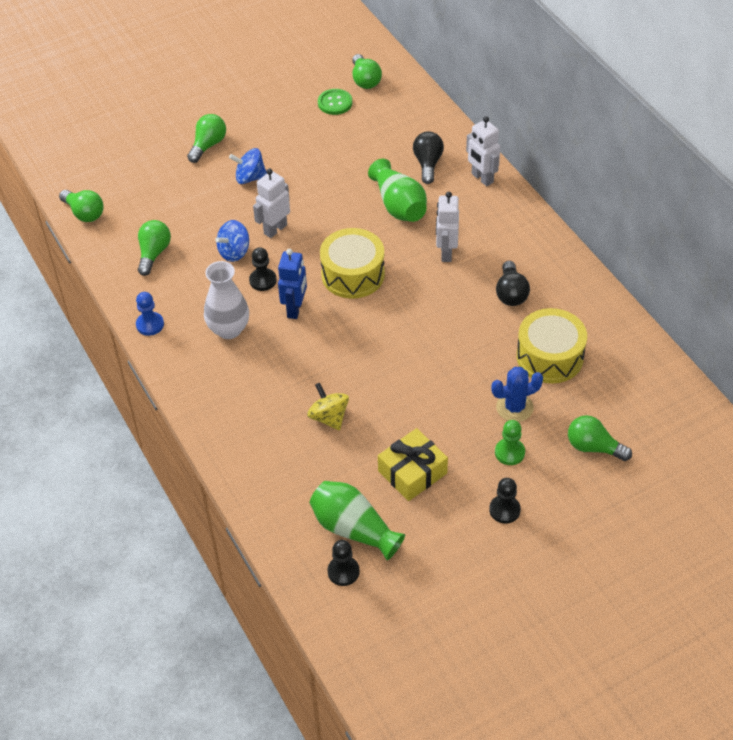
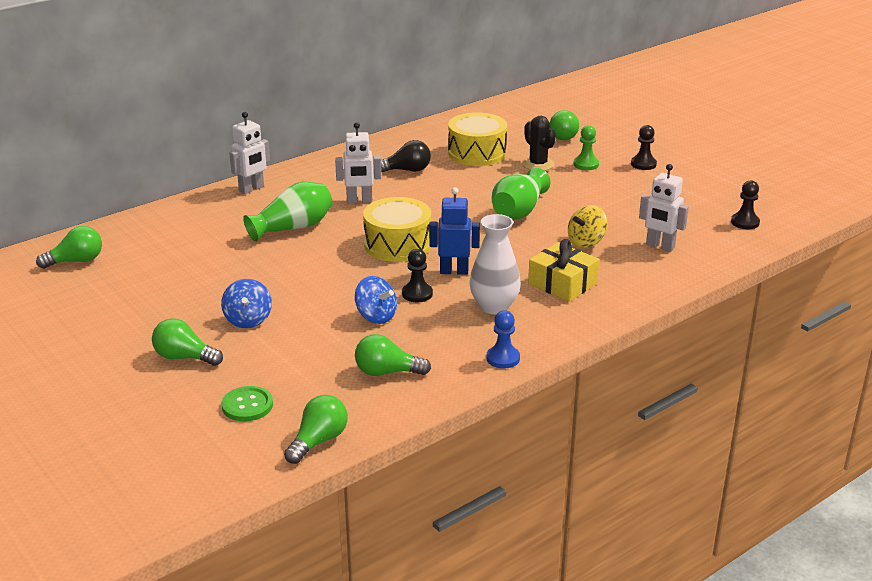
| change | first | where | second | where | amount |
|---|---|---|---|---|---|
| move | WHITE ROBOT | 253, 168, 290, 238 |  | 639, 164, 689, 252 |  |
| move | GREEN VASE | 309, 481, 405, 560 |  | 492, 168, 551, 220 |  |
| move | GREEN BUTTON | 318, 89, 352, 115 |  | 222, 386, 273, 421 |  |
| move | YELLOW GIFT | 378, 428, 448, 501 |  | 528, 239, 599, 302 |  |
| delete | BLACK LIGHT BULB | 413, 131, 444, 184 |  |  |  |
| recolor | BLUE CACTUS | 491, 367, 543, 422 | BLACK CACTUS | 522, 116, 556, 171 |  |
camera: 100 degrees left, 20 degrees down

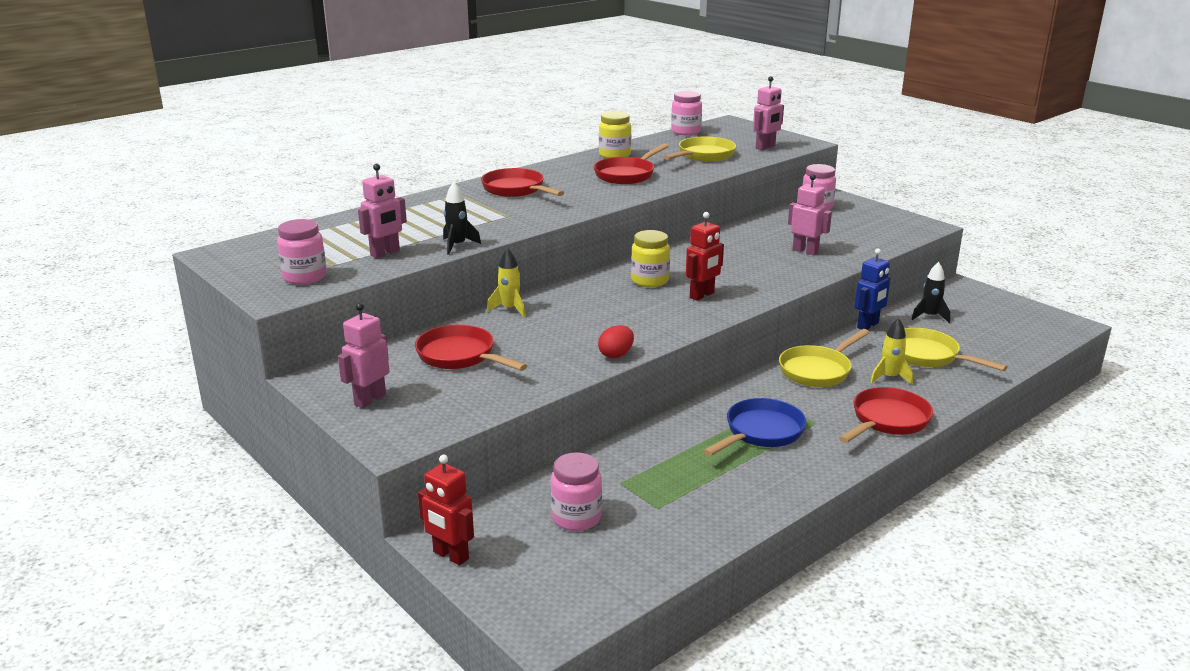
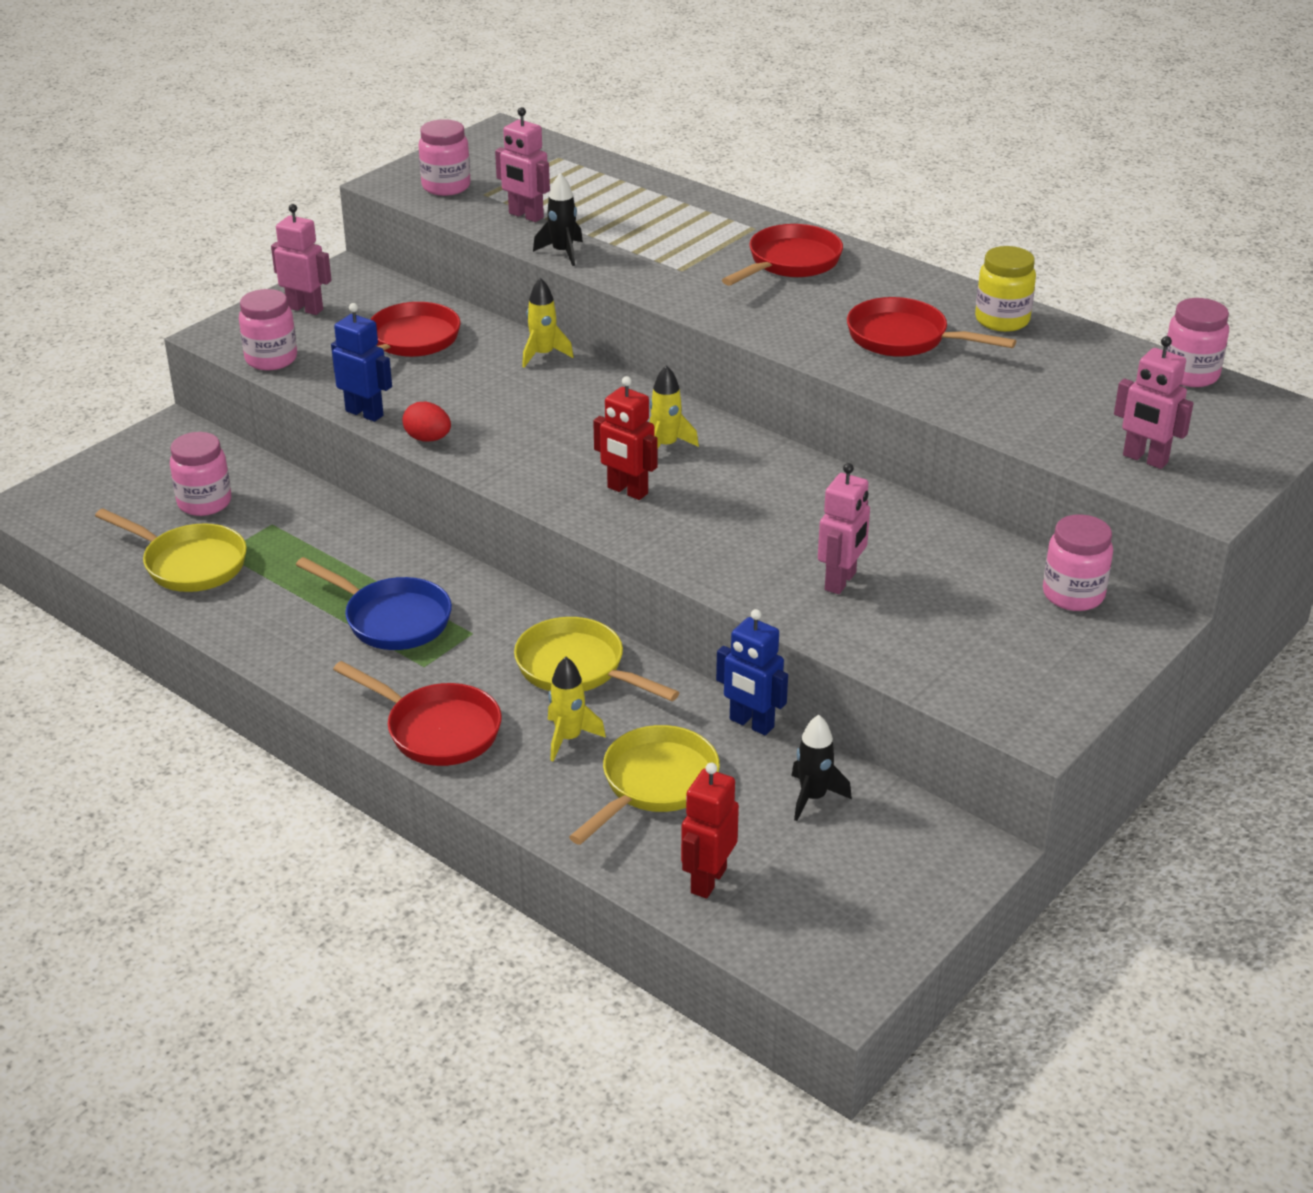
| change | first | where | second | where | amount |
|---|---|---|---|---|---|
| move | RED ROBOT | 418, 455, 474, 566 |  | 681, 762, 739, 898 |  |
| replace | YELLOW JAR | 631, 230, 670, 287 | YELLOW ROCKET | 650, 365, 699, 448 |  |
| move | YELLOW PAN | 663, 137, 736, 162 |  | 95, 509, 247, 592 |  |
| insert |  |  | PINK JAR | 239, 289, 297, 370 |  |
| insert |  |  | BLUE ROBOT | 331, 303, 392, 422 |  |
camera: 80 degrees right, 10 degrees up

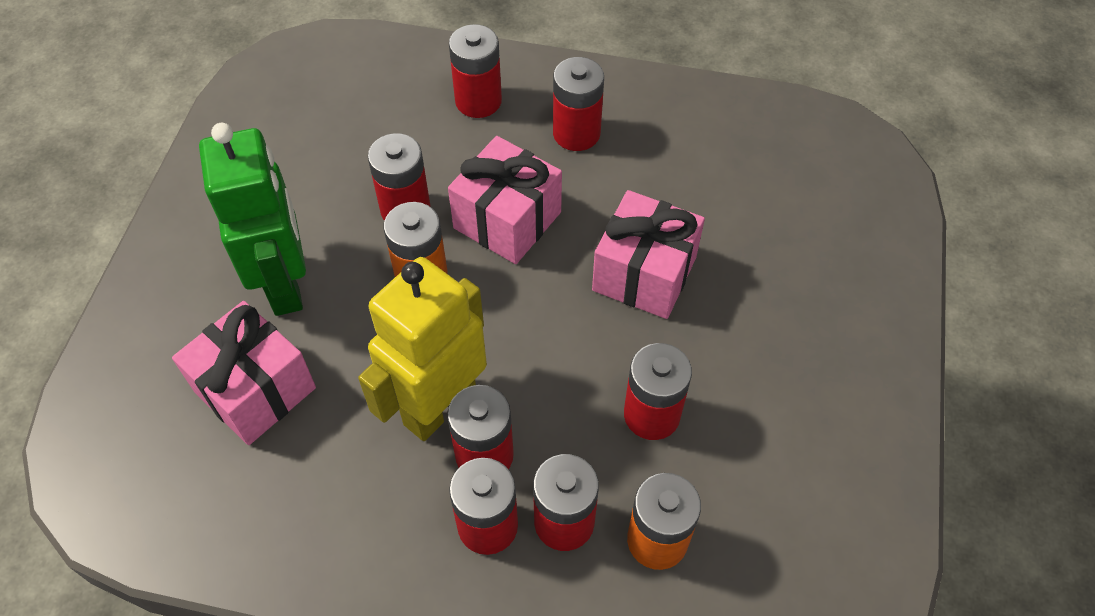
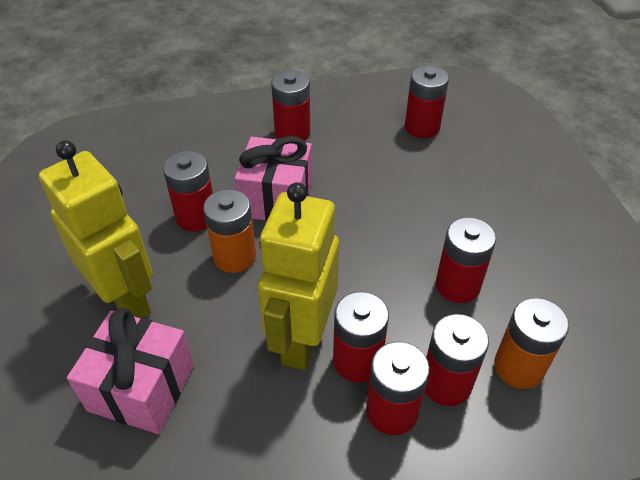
| change | first | where | second | where | amount |
|---|---|---|---|---|---|
| recolor | GREEN ROBOT | 199, 123, 306, 316 | YELLOW ROBOT | 39, 140, 153, 318 |  |
| move | RED BATTERY | 449, 24, 502, 118 |  | 405, 65, 449, 138 |  |
| delete | PINK GIFT | 592, 190, 705, 319 |  |  |  |
camera: 25 degrees left, 10 degrees down

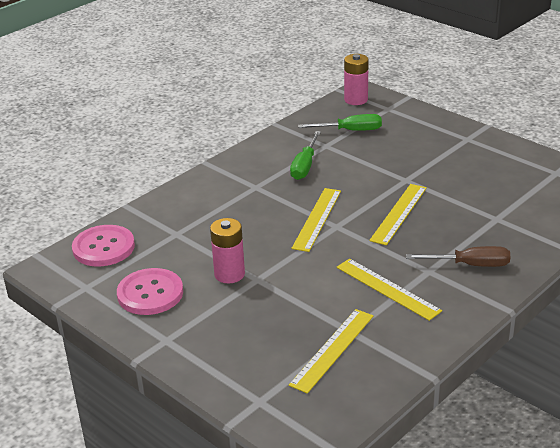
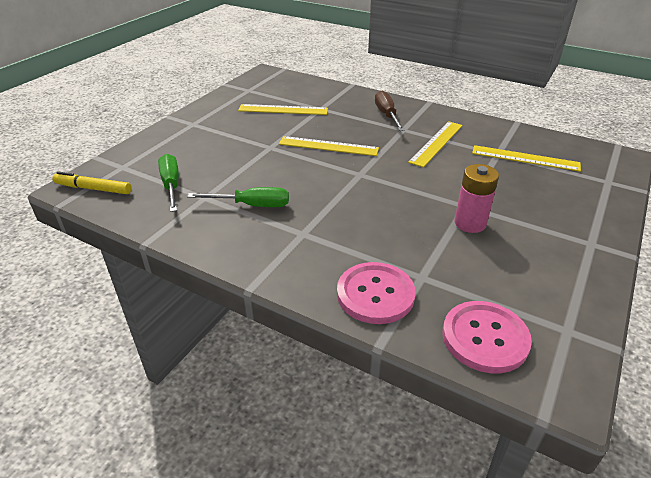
| change | first | where | second | where | amount |
|---|---|---|---|---|---|
| move | PINK BUTTON | 117, 268, 183, 315 |  | 337, 262, 416, 324 |  |
| move | YELLOW RULER | 291, 188, 341, 252 |  | 238, 104, 328, 115 |  |
| replace | PINK BATTERY | 344, 54, 369, 105 | YELLOW MARKER | 52, 171, 131, 194 |  |
camera: 105 degrees left, 5 degrees up

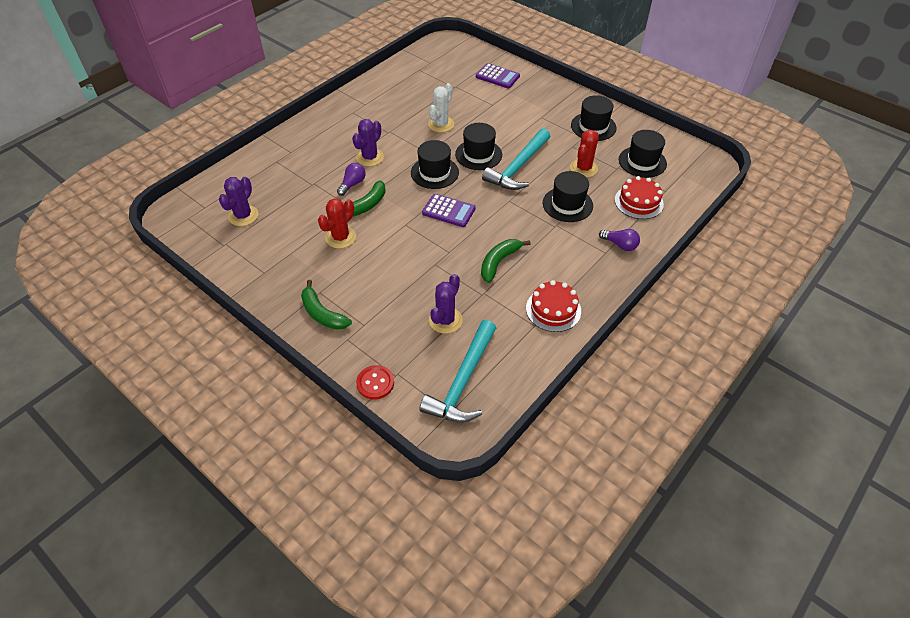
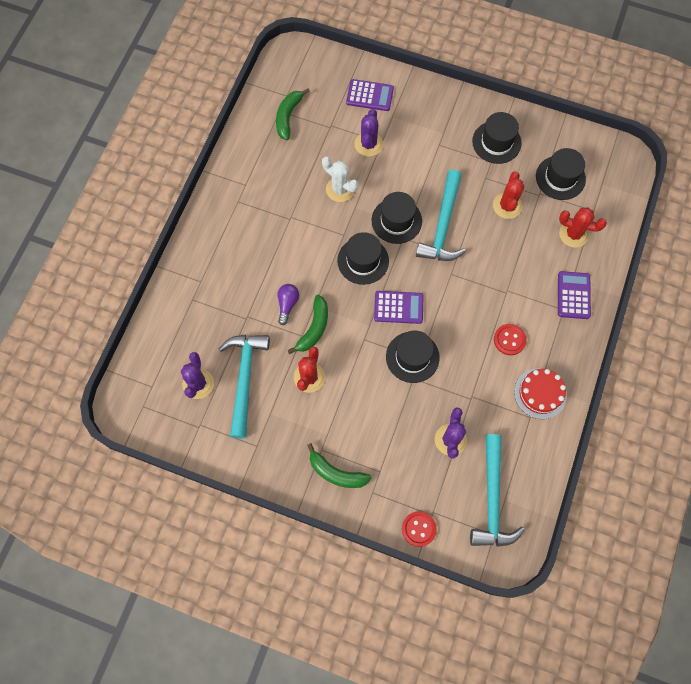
| change | first | where | second | where | amount |
|---|---|---|---|---|---|
| move | PURPLE CACTUS | 352, 119, 384, 166 |  | 355, 109, 383, 157 |  |
| rotate | WHITE CACTUS | 428, 83, 454, 133 |  | 322, 157, 358, 202 | 60 degrees counterclockwise |
| move | GREEN BANANA | 481, 239, 530, 283 |  | 276, 89, 310, 140 |  |
| move | BLACK HAT | 543, 171, 593, 222 |  | 386, 331, 440, 383 |  |
| replace | PURPLE LIGHT BULB | 599, 229, 640, 251 | PURPLE CALCULATOR | 558, 271, 591, 319 |  |
| replace | RED CAKE | 615, 176, 664, 219 | RED CACTUS | 559, 207, 607, 248 |  |
| insert |  |  | TURQUOISE HAMMER | 219, 335, 270, 439 |  |
| insert |  |  | RED BUTTON | 494, 324, 527, 355 |  |
camera: 20 degrees left, 20 degrees up

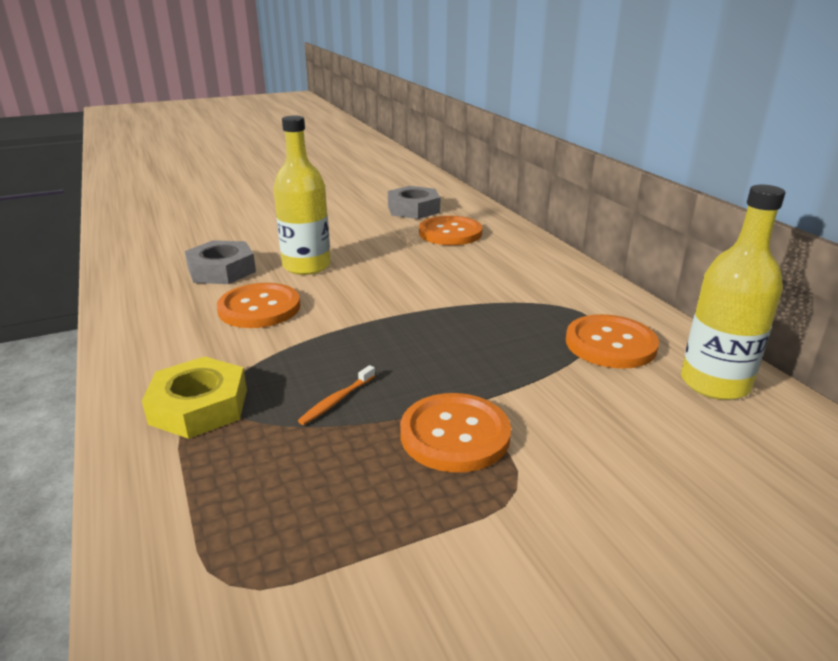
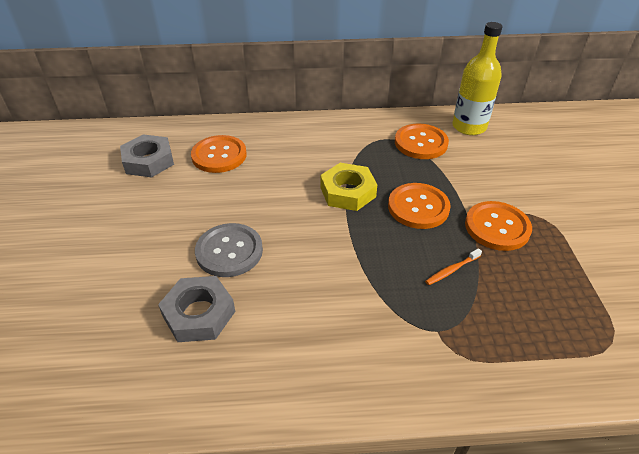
| change | first | where | second | where | amount |
|---|---|---|---|---|---|
| move | YELLOW NUT | 142, 356, 247, 439 |  | 320, 163, 377, 211 |  |
| move | ORANGE BUTTON | 217, 283, 300, 328 |  | 388, 183, 451, 229 |  |
| replace | YELLOW BOTTLE | 273, 116, 331, 275 | GREY BUTTON | 195, 223, 263, 277 |  |
| rotate | ORANGE TOOTHBRUSH | 298, 365, 375, 425 |  | 425, 248, 482, 285 | 90 degrees clockwise |
camera: 70 degrees left, 15 degrees up

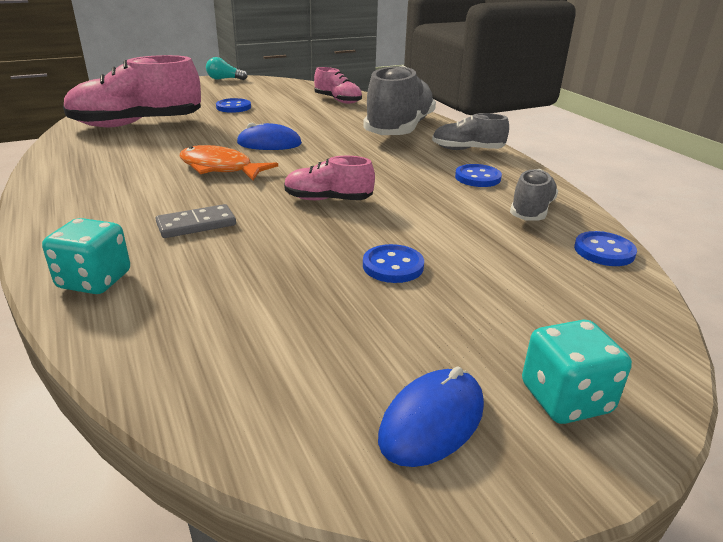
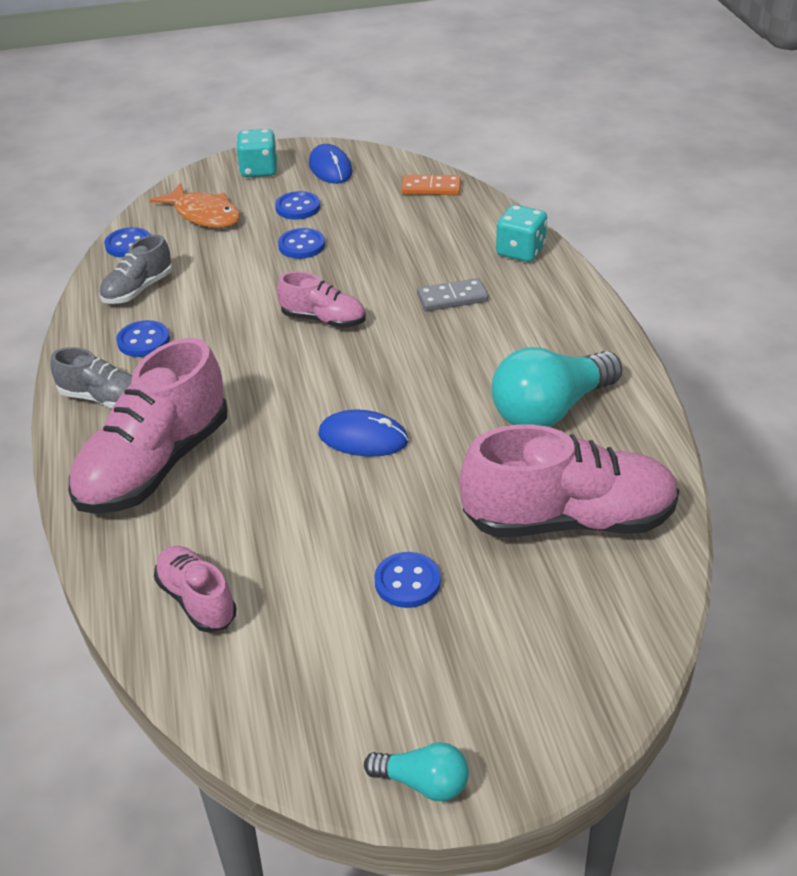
| change | first | where | second | where | amount |
|---|---|---|---|---|---|
| move | ORANGE FISH | 180, 145, 278, 180 |  | 150, 183, 240, 228 |  |
| recolor | GREY SHOE | 363, 65, 436, 135 | PINK SHOE | 69, 338, 227, 514 |  |
| rotate | BLUE MOUSE | 378, 366, 484, 467 |  | 309, 144, 352, 184 | 75 degrees counterclockwise |
| insert |  |  | BLUE BUTTON | 275, 191, 320, 220 |  |
| insert |  |  | ORANGE DOMINO | 402, 175, 461, 195 |  |
| insert |  |  | TURQUOISE LIGHT BULB | 492, 347, 622, 427 |  |
camera: 165 degrees left, 10 degrees up

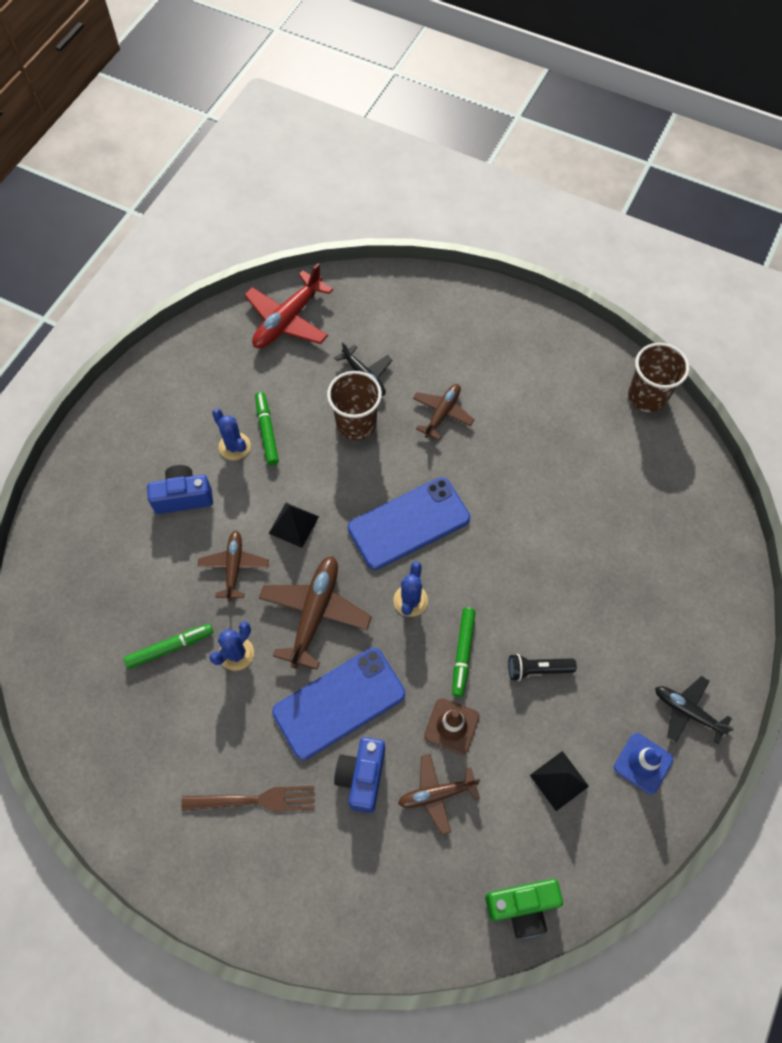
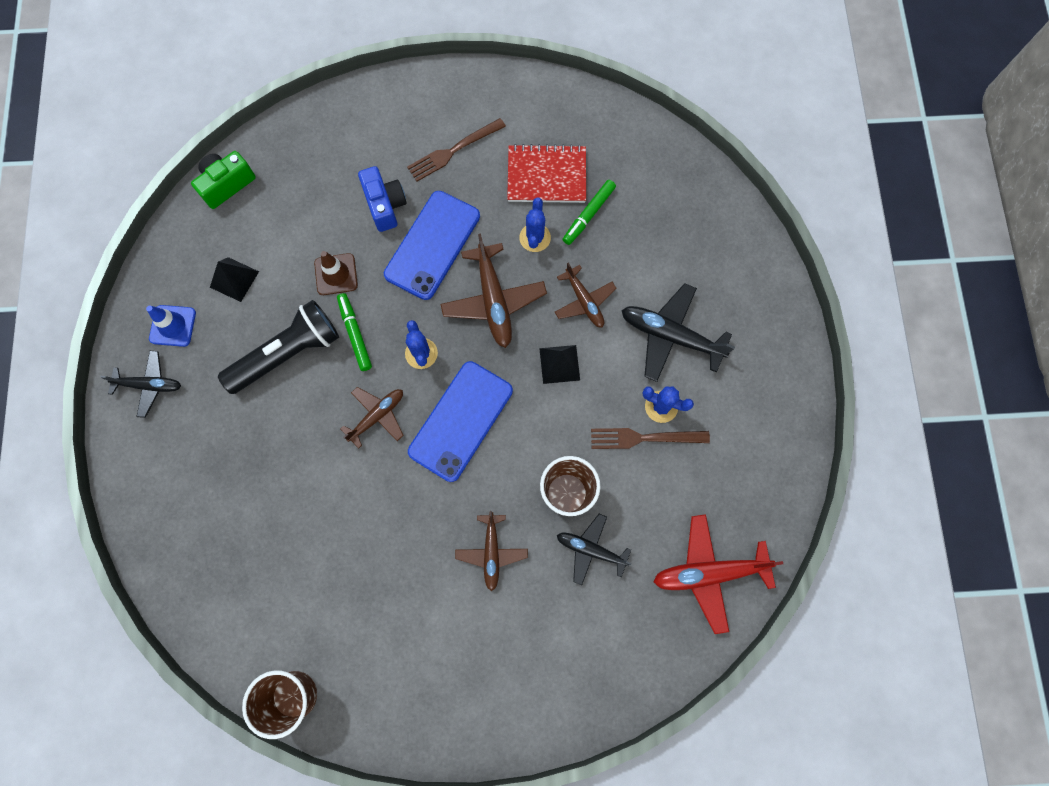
| change | first | where | second | where | amount |
|---|---|---|---|---|---|
| replace | BLUE CAMERA | 147, 465, 213, 514 | BLACK PLANE | 621, 283, 735, 382 |  |
| rotate | RED PLANE | 244, 263, 333, 349 |  | 653, 514, 783, 634 | 105 degrees counterclockwise |
| replace | GREEN MARKER | 255, 392, 279, 465 | BROWN FORK | 591, 428, 710, 449 |  |
| move | BROWN PLANE | 398, 754, 480, 835 |  | 340, 387, 404, 449 |  |
| resize | BLACK FLASHLIGHT | 508, 654, 577, 681 |  | 218, 300, 339, 394 | x1.97 |
| insert |  |  | RED NOTEBOOK | 507, 144, 586, 203 |  |
camera: 150 degrees right, 10 degrees up

